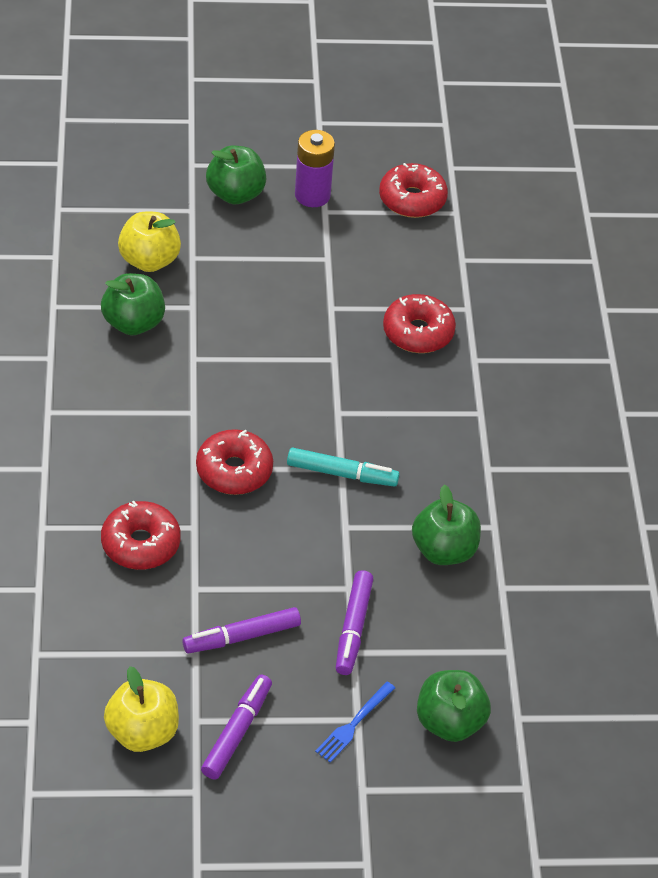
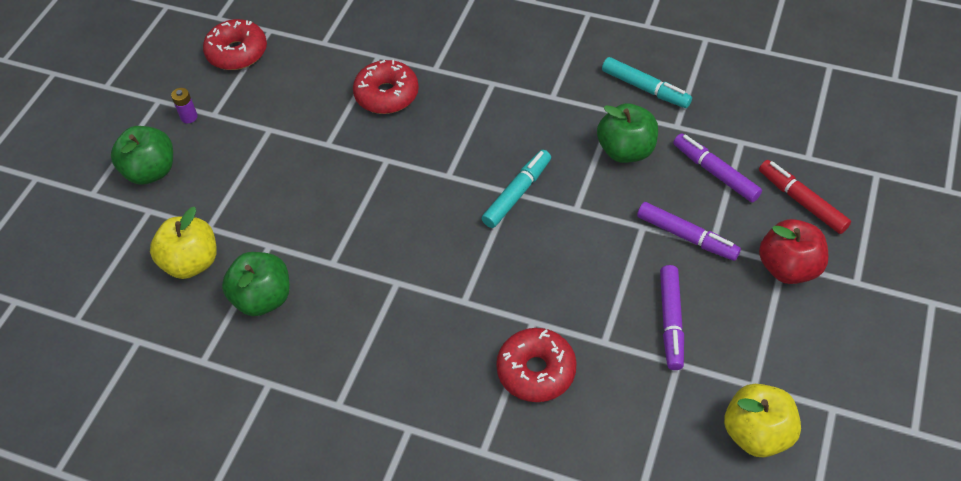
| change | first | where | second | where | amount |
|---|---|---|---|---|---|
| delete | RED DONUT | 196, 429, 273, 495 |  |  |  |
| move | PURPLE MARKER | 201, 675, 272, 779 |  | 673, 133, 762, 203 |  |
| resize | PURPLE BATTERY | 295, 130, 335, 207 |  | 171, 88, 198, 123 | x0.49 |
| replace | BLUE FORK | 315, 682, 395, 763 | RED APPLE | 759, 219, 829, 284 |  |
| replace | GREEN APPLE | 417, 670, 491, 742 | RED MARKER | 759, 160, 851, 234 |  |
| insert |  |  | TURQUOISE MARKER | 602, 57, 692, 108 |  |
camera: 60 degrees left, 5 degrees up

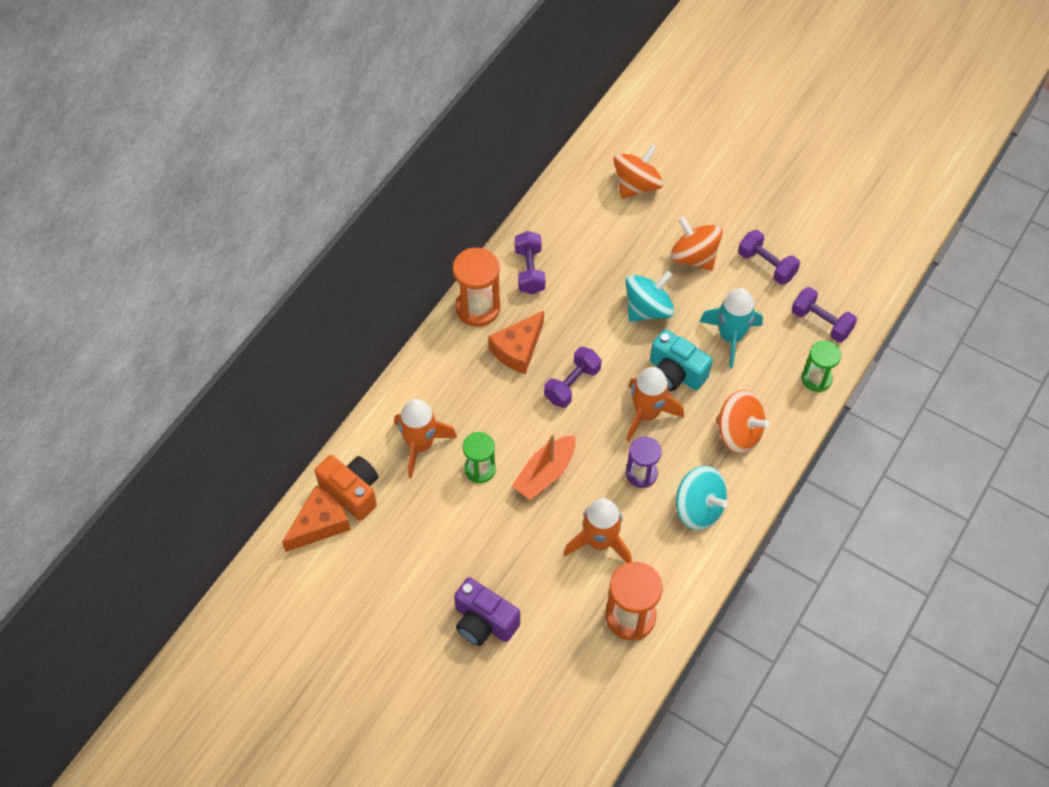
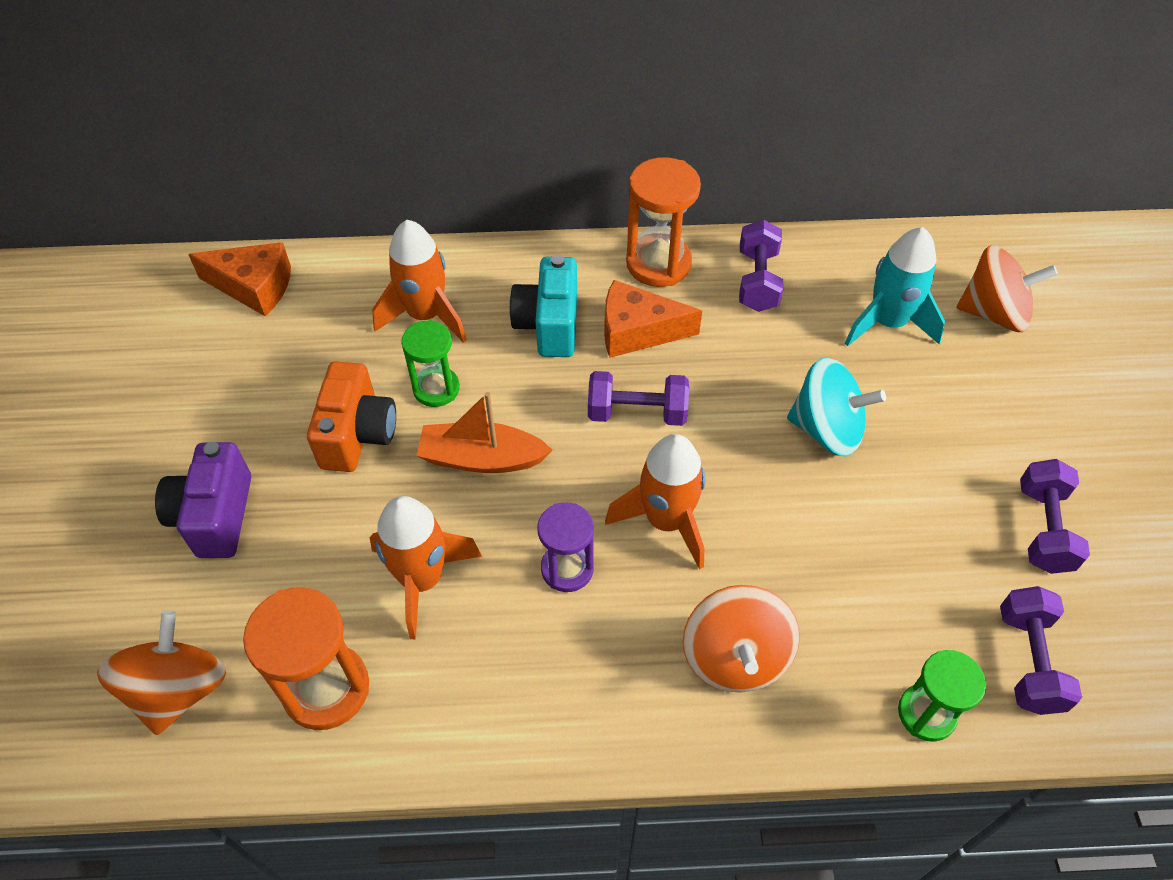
| change | first | where | second | where | amount |
|---|---|---|---|---|---|
| move | ORANGE CAMERA | 315, 455, 378, 521 |  | 307, 361, 396, 472 |  |
| rotate | PURPLE DUMBBELL | 515, 231, 545, 294 |  | 739, 220, 783, 312 | 45 degrees counterclockwise |
| move | TURQUOISE CAMERA | 650, 329, 712, 391 |  | 509, 255, 577, 357 |  |
| move | ORANGE SPINNING TOP | 670, 216, 723, 271 |  | 97, 611, 226, 735 |  |
| delete | TURQUOISE SPINNING TOP | 676, 466, 728, 530 |  |  |  |
| move | TURQUOISE ROCKET | 699, 288, 763, 368 |  | 845, 227, 945, 346 |  |
camera: 55 degrees right, 5 degrees down

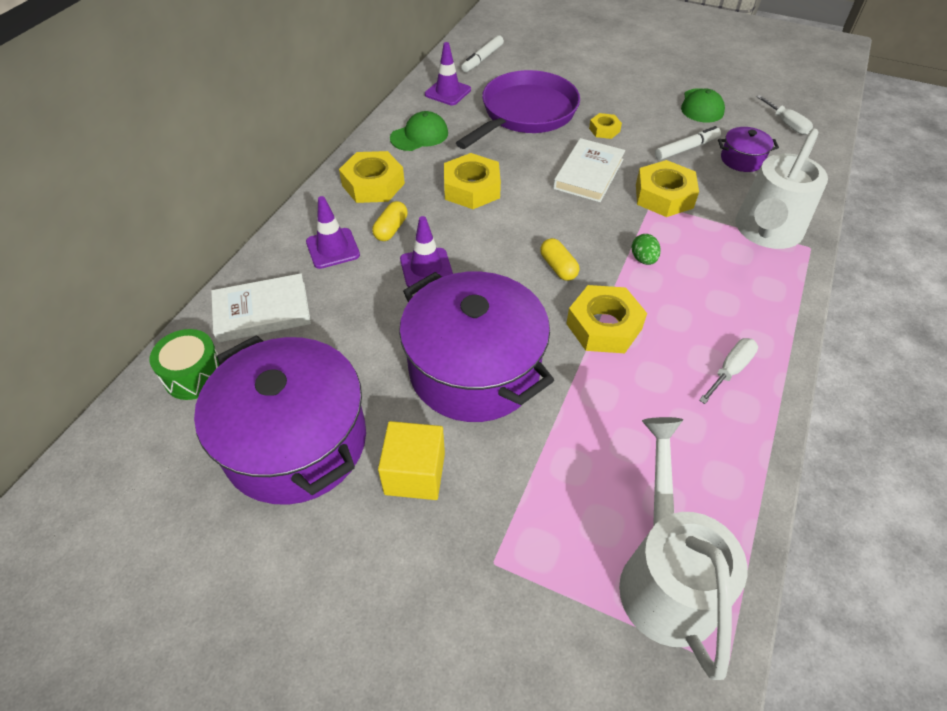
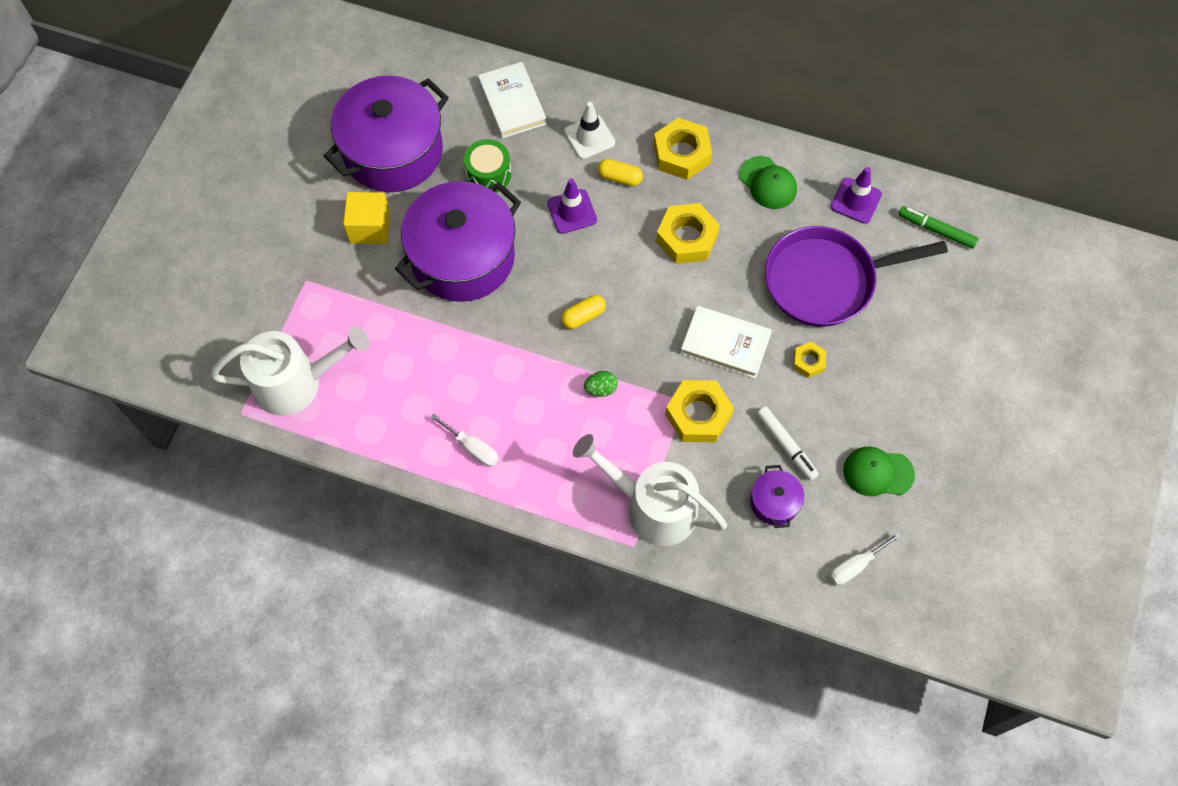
| change | first | where | second | where | amount |
|---|---|---|---|---|---|
| move | GREEN DRUM | 150, 329, 220, 400 |  | 464, 139, 511, 193 |  |
| recolor | PURPLE TRAFFIC CONE | 306, 196, 360, 269 | WHITE TRAFFIC CONE | 564, 102, 615, 159 |  |
| rotate | PURPLE PAN | 456, 70, 580, 149 |  | 765, 226, 948, 327 | 135 degrees clockwise |
| recolor | WHITE MARKER | 461, 35, 504, 72 | GREEN MARKER | 899, 206, 978, 249 |  |
| delete | YELLOW NUT | 566, 285, 647, 353 |  |  |  |
camera: 85 degrees right, 15 degrees up

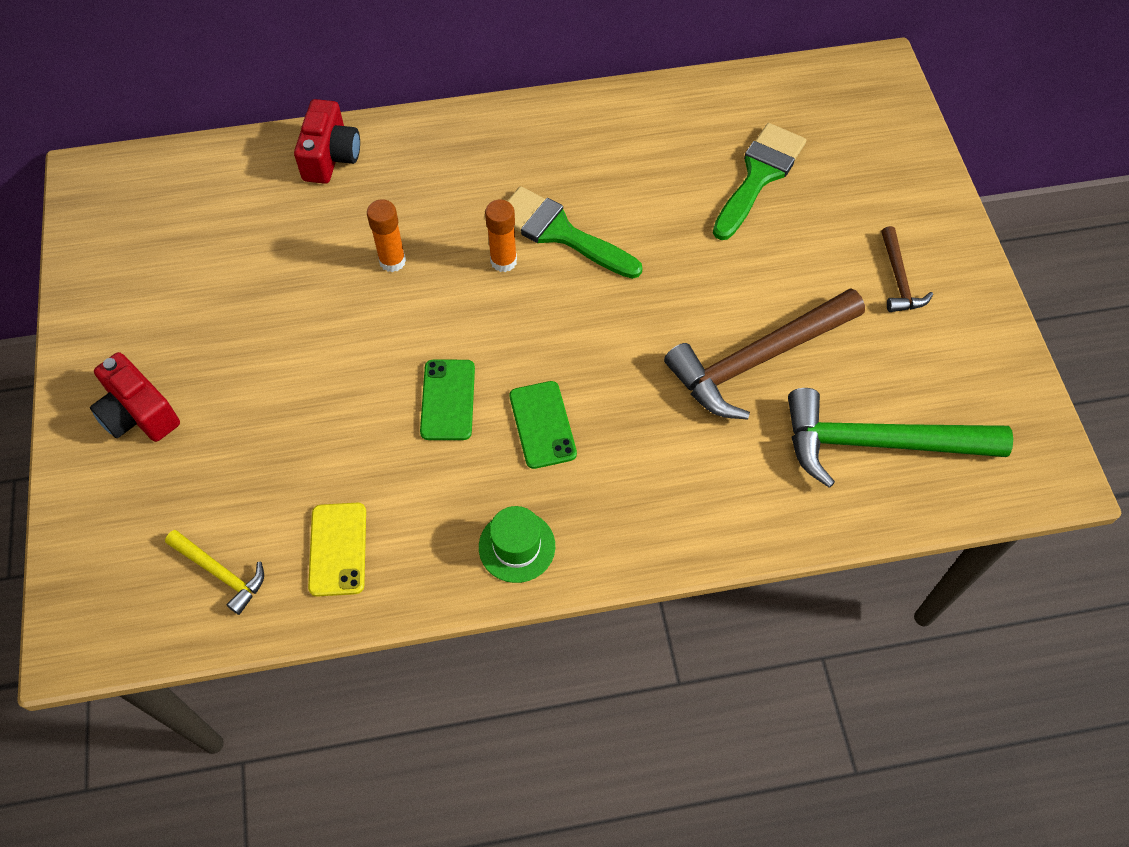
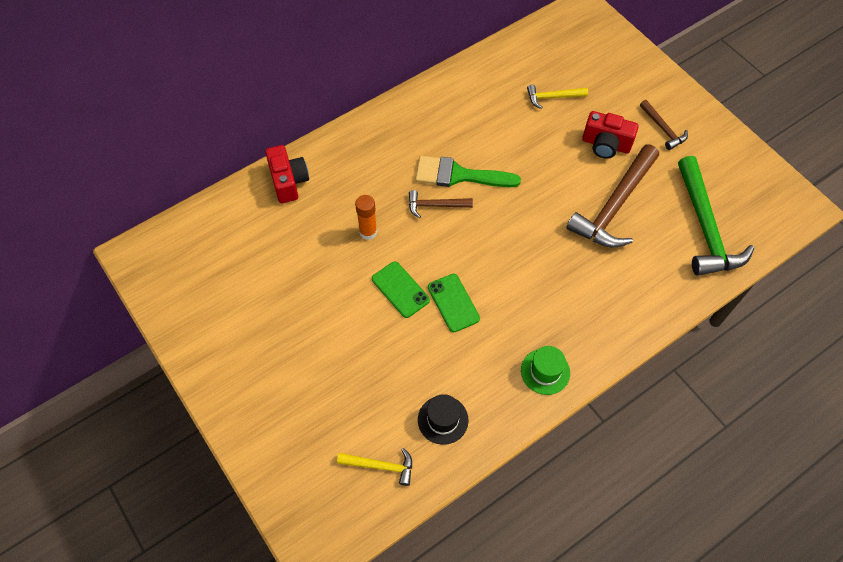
| change | first | where | second | where | amount |
|---|---|---|---|---|---|
| move | RED CAMERA | 90, 352, 180, 442 |  | 582, 111, 639, 159 |  |
| replace | YELLOW PHONE | 308, 503, 366, 597 | BLACK HAT | 418, 394, 469, 445 |  |
| replace | ORANGE GLUE STICK | 485, 200, 517, 272 | BROWN HAMMER | 409, 190, 473, 218 |  |
| move | GREEN PHONE | 510, 381, 577, 469 |  | 372, 261, 430, 318 |  |
| replace | GREEN BRUSH | 713, 123, 806, 240 | YELLOW HAMMER | 527, 85, 588, 109 |  |
| rotate | GREEN HAMMER | 788, 388, 1013, 488 |  | 678, 156, 754, 276 | 75 degrees counterclockwise |
camera: 25 degrees left, 0 degrees up

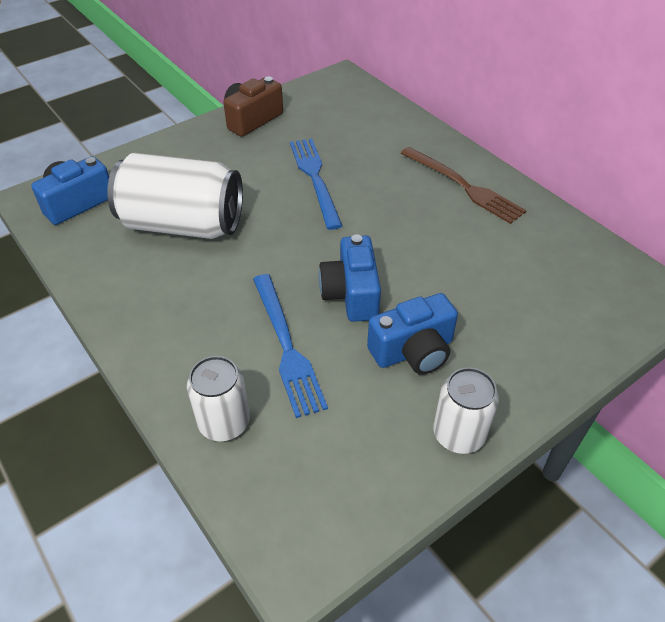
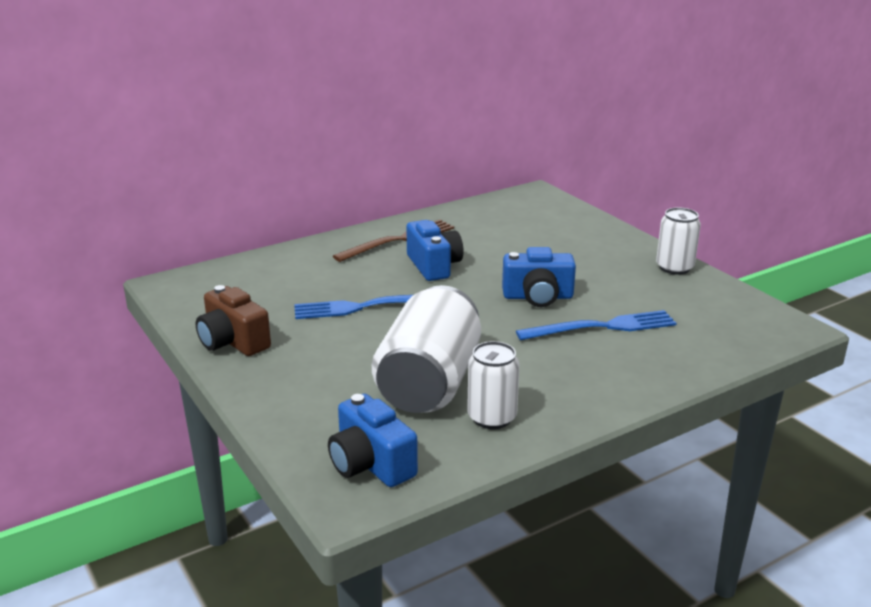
| change | first | where | second | where | amount |
|---|---|---|---|---|---|
| move | WHITE CAN | 187, 356, 250, 441 |  | 467, 341, 520, 429 |  |
| move | BLUE CAMERA | 367, 293, 458, 375 |  | 406, 220, 463, 281 |  |
camera: 85 degrees left, 20 degrees down

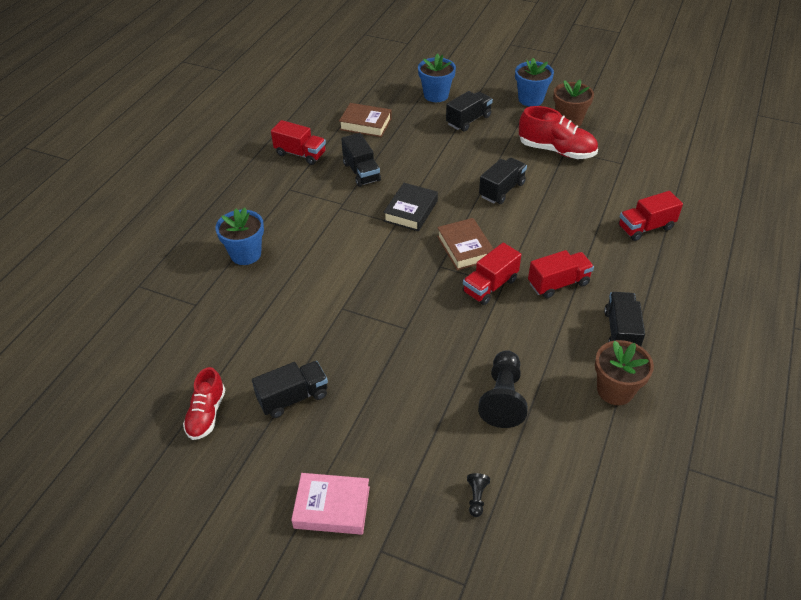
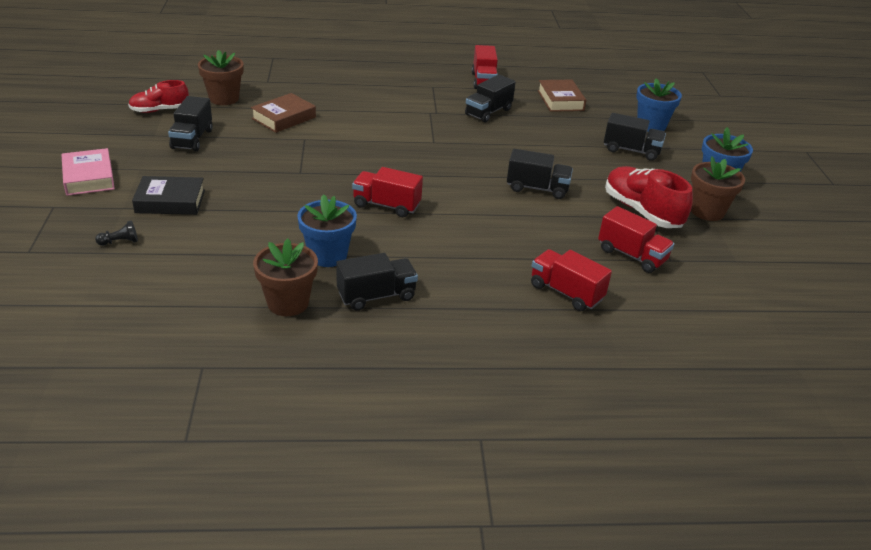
| change | first | where | second | where | amount |
|---|---|---|---|---|---|
| move | BLUE FLOWER POT | 215, 207, 264, 265 |  | 297, 194, 357, 267 |  |
| rotate | BLACK TRUCK | 252, 361, 328, 418 |  | 168, 96, 213, 151 | 60 degrees clockwise |
| move | BLACK BOOK | 383, 183, 438, 231 |  | 132, 176, 205, 215 |  |
| move | BROWN BOOK | 437, 218, 493, 270 |  | 251, 93, 316, 133 |  |
| delete | BLACK PAWN | 478, 350, 528, 428 |  |  |  |
| rotate | RED SHOE | 519, 106, 598, 159 |  | 605, 166, 693, 228 | 150 degrees clockwise |
| move | RED TRUCK | 528, 250, 594, 298 |  | 598, 206, 674, 273 |  |
| insert |  |  | BROWN FLOWER POT | 198, 50, 244, 105 |  |
camera: 60 degrees right, 10 degrees down

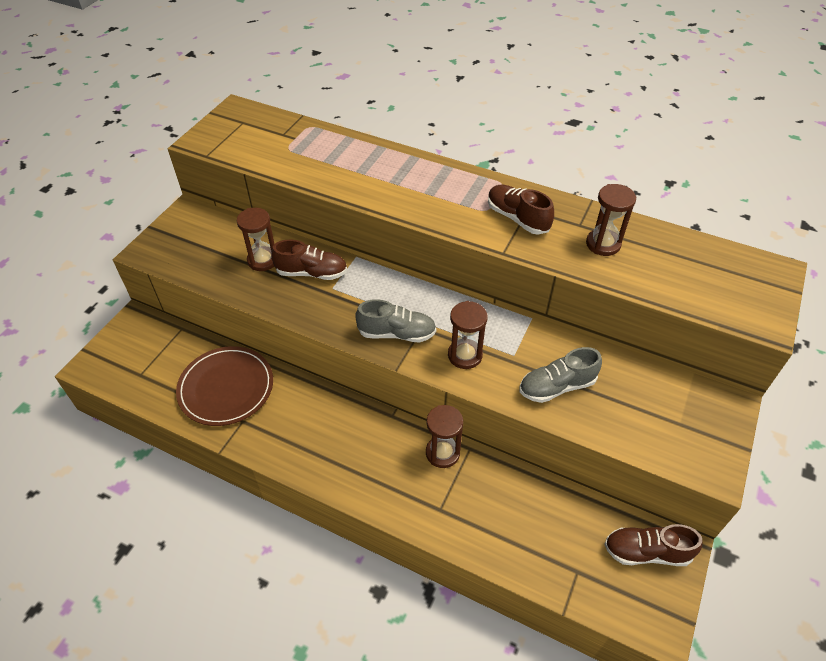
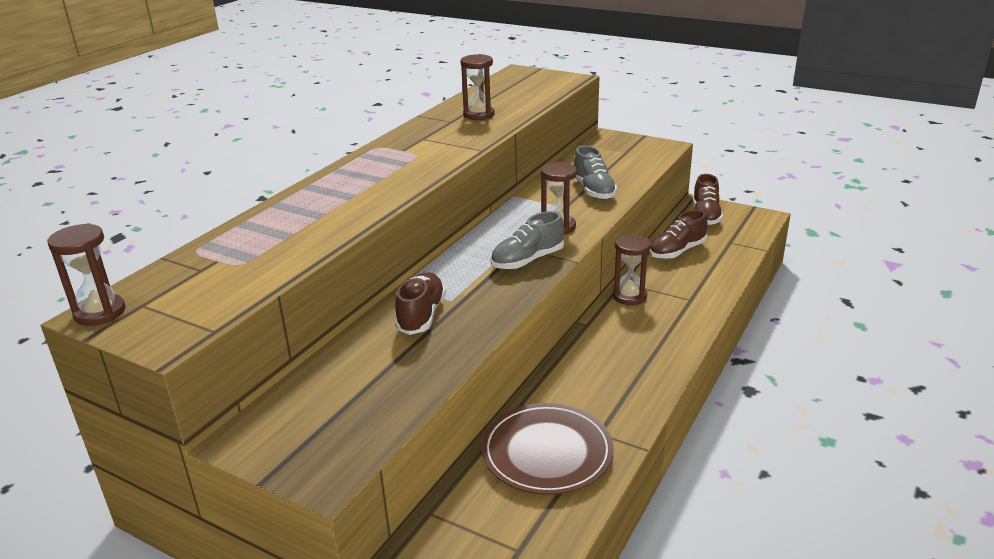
| change | first | where | second | where | amount |
|---|---|---|---|---|---|
| move | BROWN HOURGLASS | 237, 208, 275, 271 |  | 47, 223, 125, 326 |  |
| rotate | GREY SHOE | 355, 299, 436, 342 |  | 491, 211, 564, 269 | 135 degrees counterclockwise |
| move | BROWN SHOE | 488, 185, 554, 234 |  | 649, 210, 707, 259 |  |
camera: 85 degrees left, 20 degrees down

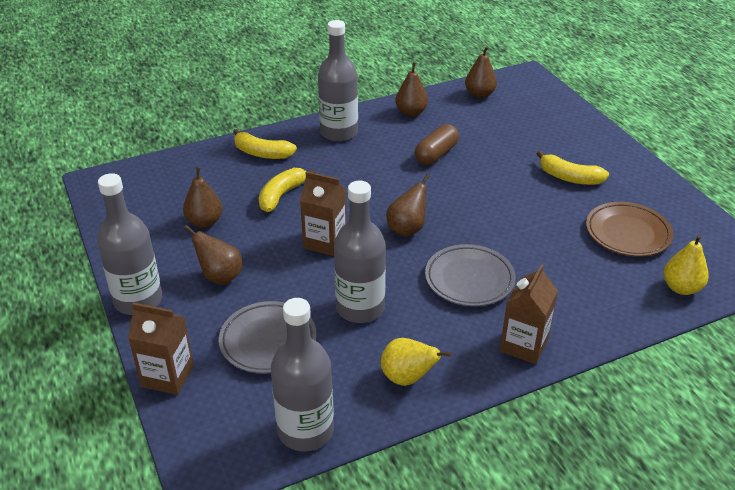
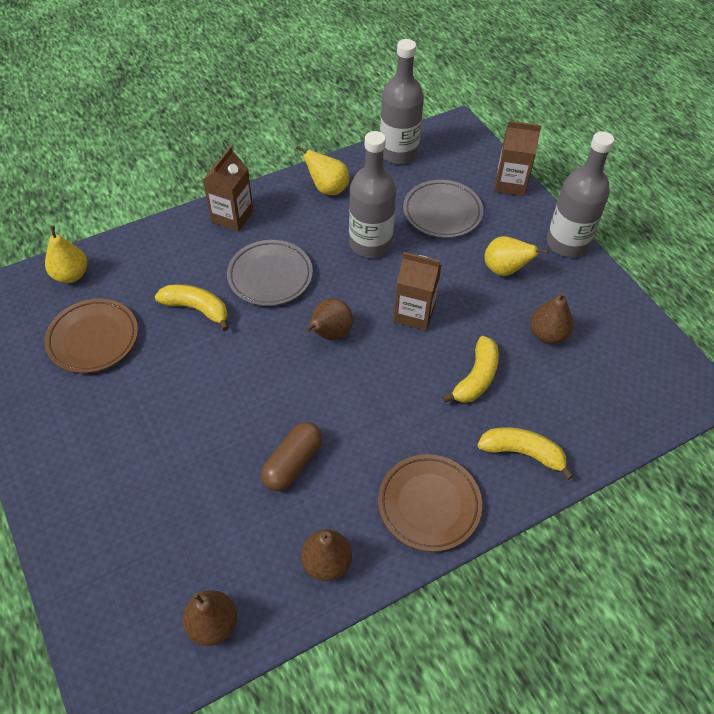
| change | first | where | second | where | amount |
|---|---|---|---|---|---|
| recolor | BROWN PEAR | 184, 225, 242, 284 | YELLOW PEAR | 484, 236, 549, 276 |  |
| replace | GREY BOTTLE | 318, 20, 358, 142 | BROWN PLATE | 378, 454, 482, 552 |  |
| move | YELLOW BANANA | 537, 151, 609, 185 |  | 155, 284, 229, 331 |  |
camera: 175 degrees right, 15 degrees up

